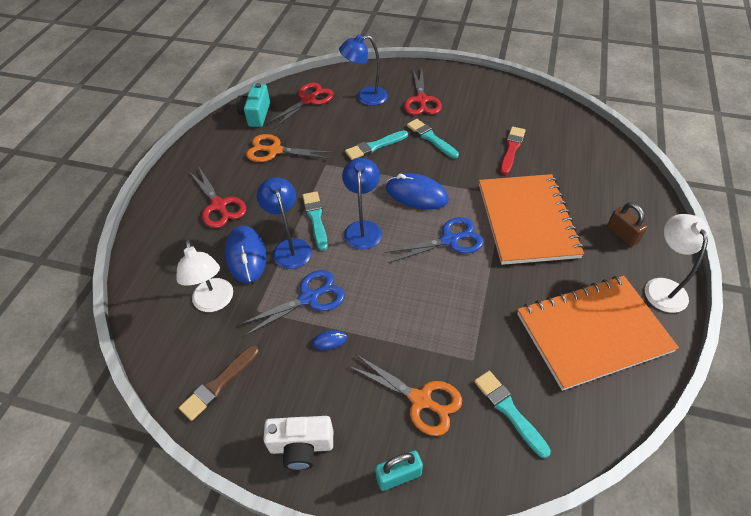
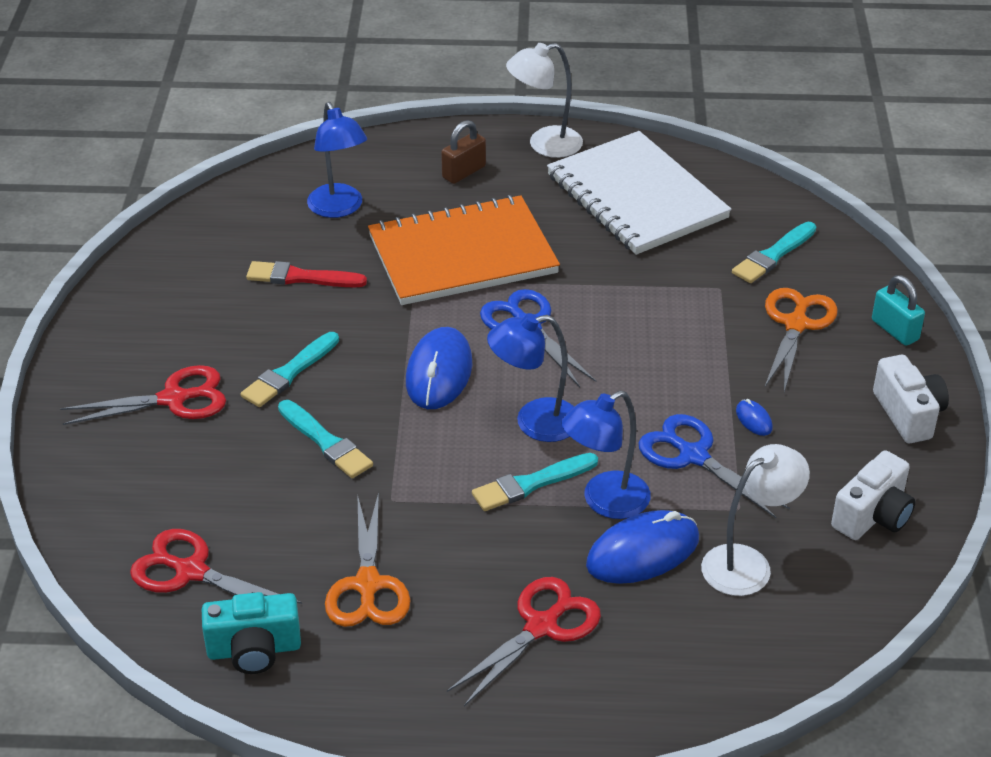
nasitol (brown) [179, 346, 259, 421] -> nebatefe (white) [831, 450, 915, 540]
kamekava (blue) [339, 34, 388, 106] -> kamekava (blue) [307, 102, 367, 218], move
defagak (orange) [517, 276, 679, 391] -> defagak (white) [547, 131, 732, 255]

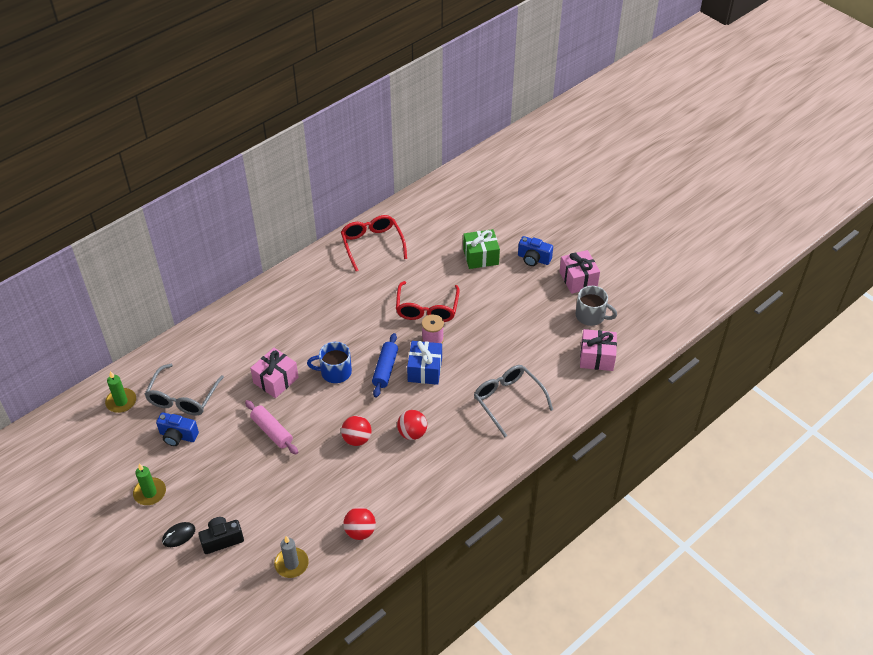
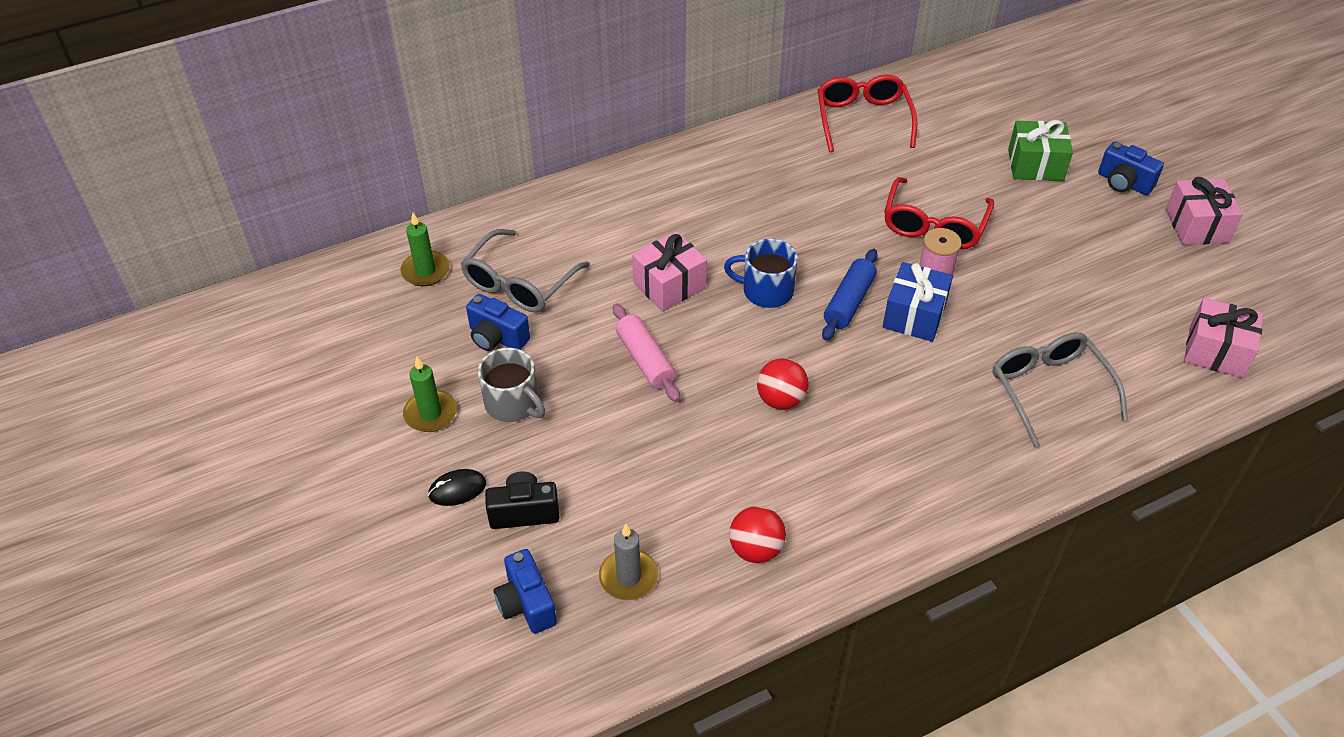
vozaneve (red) [397, 410, 427, 440] -> none
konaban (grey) [576, 286, 617, 326] -> konaban (grey) [478, 348, 545, 422], move
none -> nebatefe (blue) [493, 549, 557, 634]

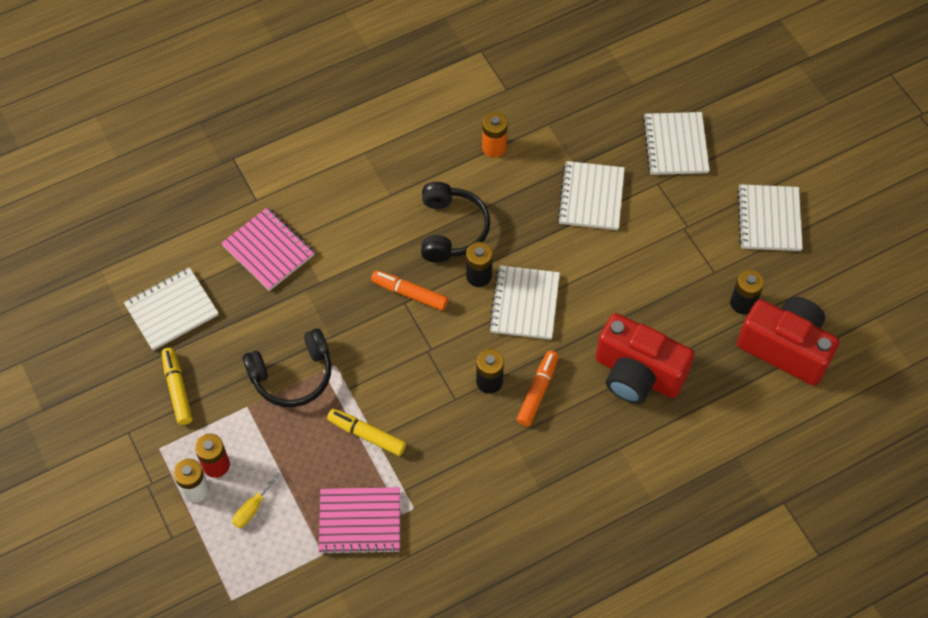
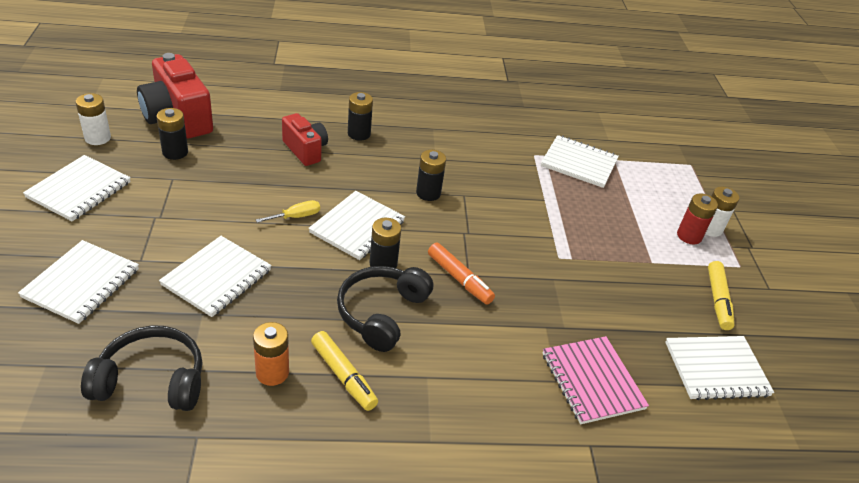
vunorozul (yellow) [232, 472, 281, 528] -> vunorozul (yellow) [256, 200, 320, 223], move
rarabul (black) [242, 328, 331, 407] -> rarabul (black) [81, 326, 202, 411], move
defagak (pink) [319, 487, 400, 555] -> defagak (white) [541, 135, 619, 188]
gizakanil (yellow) [327, 409, 406, 456] -> gizakanil (yellow) [311, 331, 378, 411], move
gizakanil (orange) [517, 351, 559, 426] -> none
nebatefe (red) [596, 313, 694, 404] -> nebatefe (red) [282, 113, 328, 166], x0.60
none -> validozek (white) [76, 93, 111, 145]
none -> validozek (black) [348, 92, 373, 141]

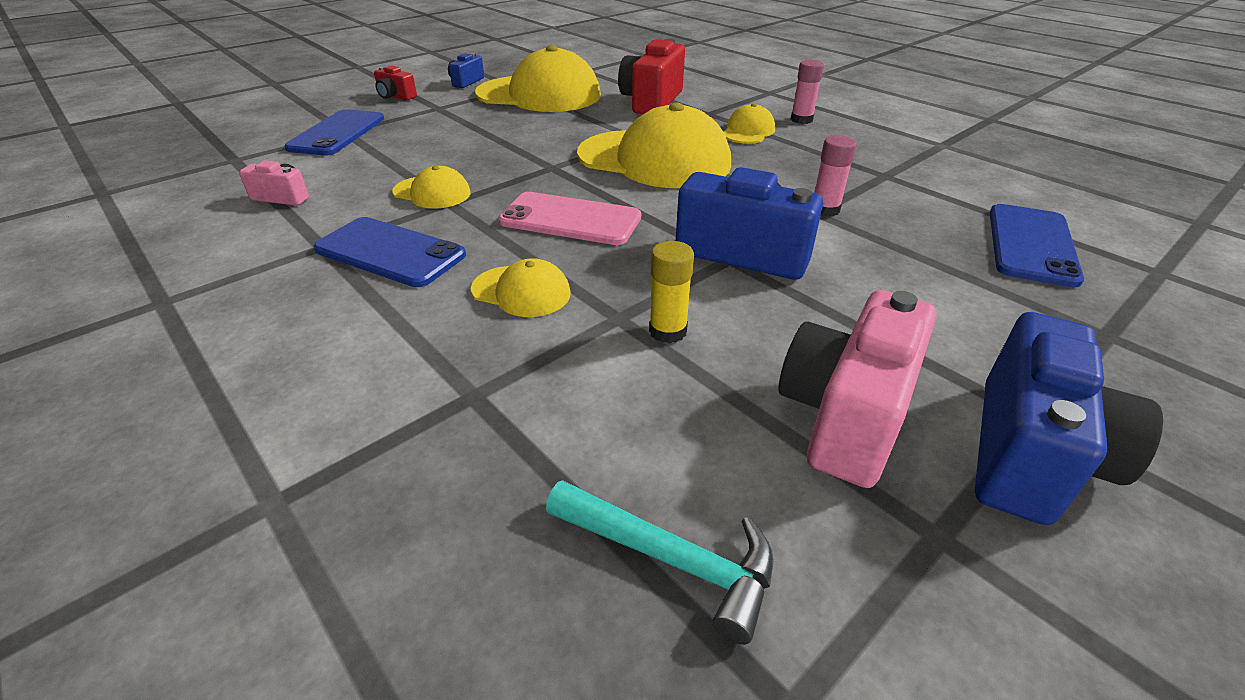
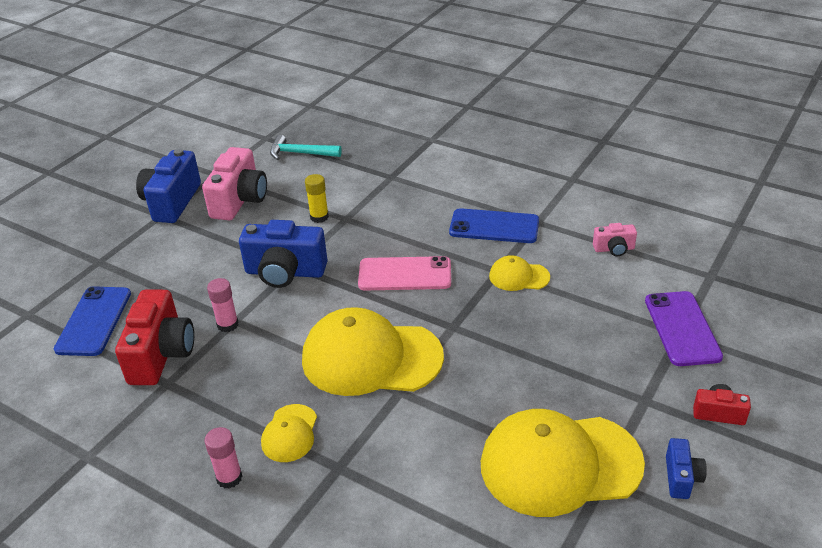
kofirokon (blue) [284, 109, 384, 155] -> kofirokon (purple) [645, 291, 723, 366]
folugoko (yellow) [471, 258, 571, 317] -> none
nebatefe (red) [618, 39, 685, 114] -> nebatefe (red) [115, 290, 194, 385], move

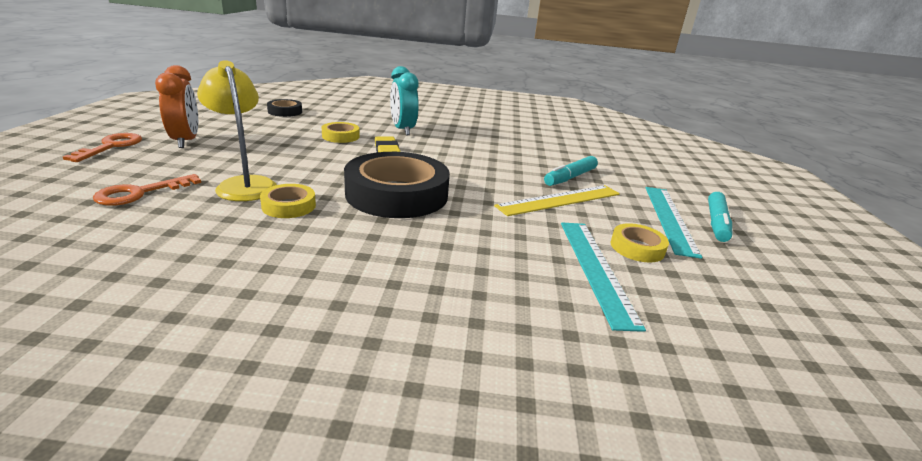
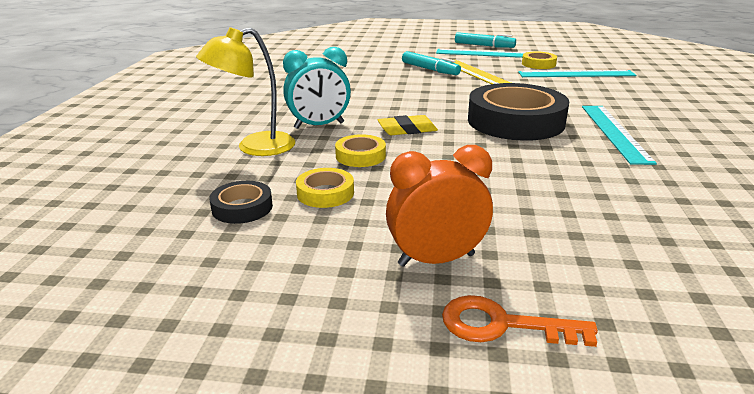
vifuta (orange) [93, 174, 201, 206] -> none
kamekava (yellow) [197, 60, 277, 201] -> kamekava (yellow) [196, 27, 295, 156], move
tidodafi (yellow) [260, 184, 316, 218] -> tidodafi (yellow) [296, 168, 354, 208], move
none -> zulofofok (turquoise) [582, 106, 657, 165]

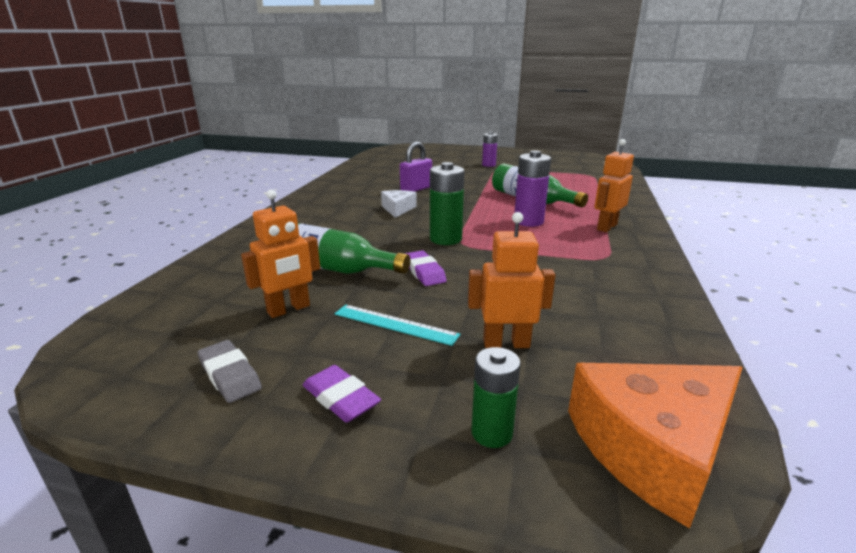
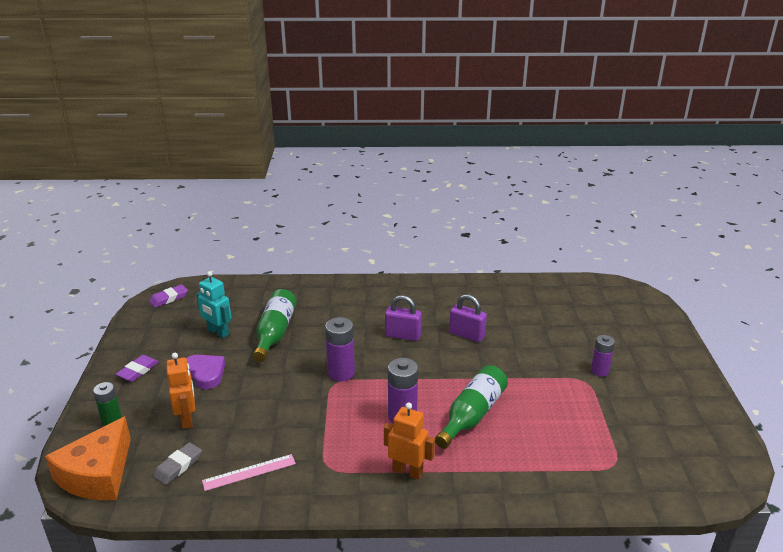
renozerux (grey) [197, 340, 262, 403] -> renozerux (grey) [153, 442, 202, 485], move
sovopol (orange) [241, 189, 320, 318] -> sovopol (turquoise) [196, 271, 231, 338]
zulofofok (turquoise) [335, 305, 460, 346] -> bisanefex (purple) [186, 355, 225, 389]
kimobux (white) [381, 190, 417, 218] -> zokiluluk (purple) [385, 295, 422, 341]
renozerux (purple) [405, 250, 447, 286] -> renozerux (purple) [149, 285, 188, 308], move
validozek (green) [430, 162, 465, 245] -> validozek (purple) [325, 317, 355, 381]
kimobux (orange) [568, 363, 743, 528] -> kimobux (orange) [45, 416, 131, 500], 120 degrees counterclockwise
none -> zulofofok (pink) [202, 454, 296, 491]

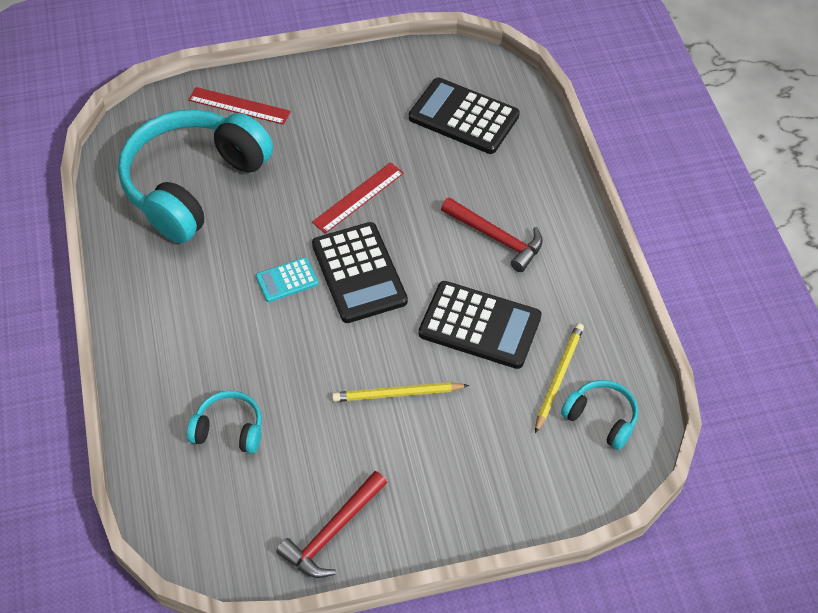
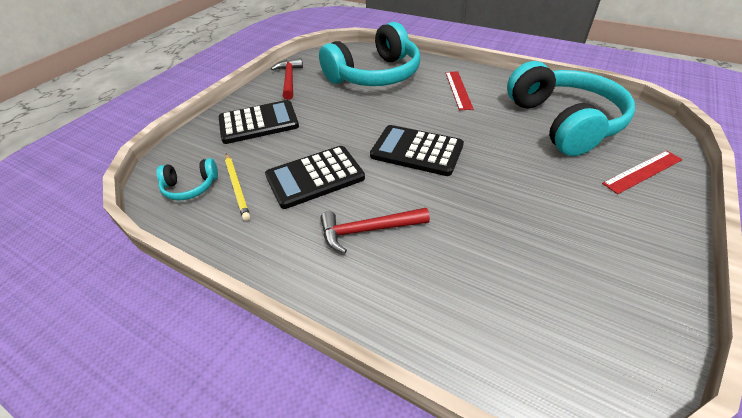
rarabul (turquoise) [187, 391, 262, 454] -> rarabul (turquoise) [319, 22, 420, 86], x2.28
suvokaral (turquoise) [256, 257, 319, 302] -> none
zulofofok (red) [312, 162, 404, 234] -> zulofofok (red) [445, 71, 473, 111], move
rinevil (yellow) [332, 382, 469, 402] -> none
suvokaral (black) [409, 78, 520, 154] -> suvokaral (black) [219, 100, 299, 144], move

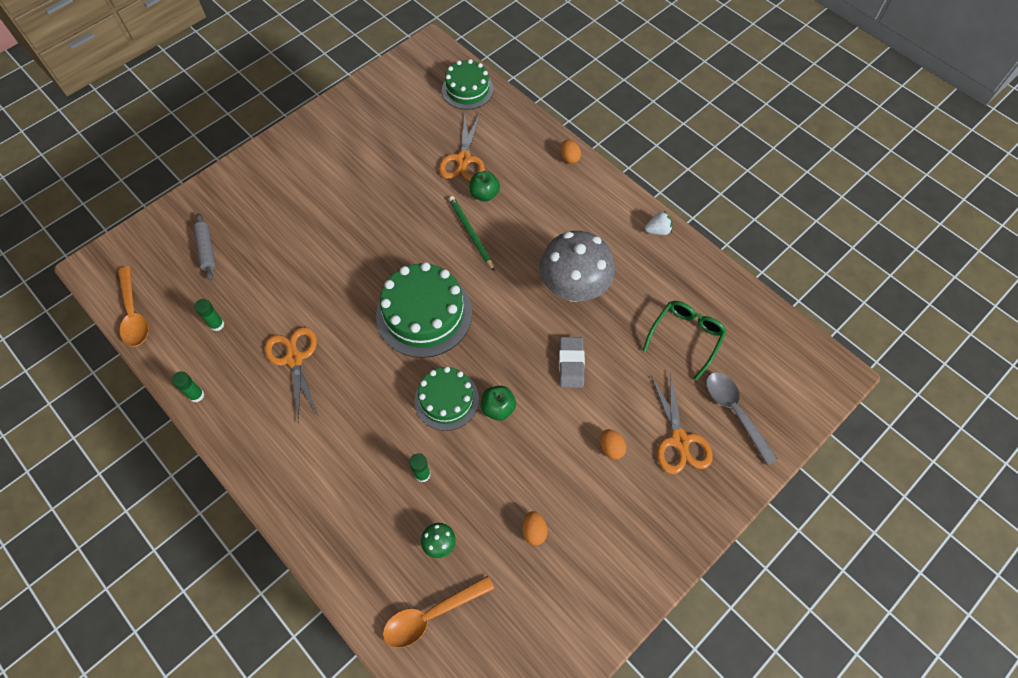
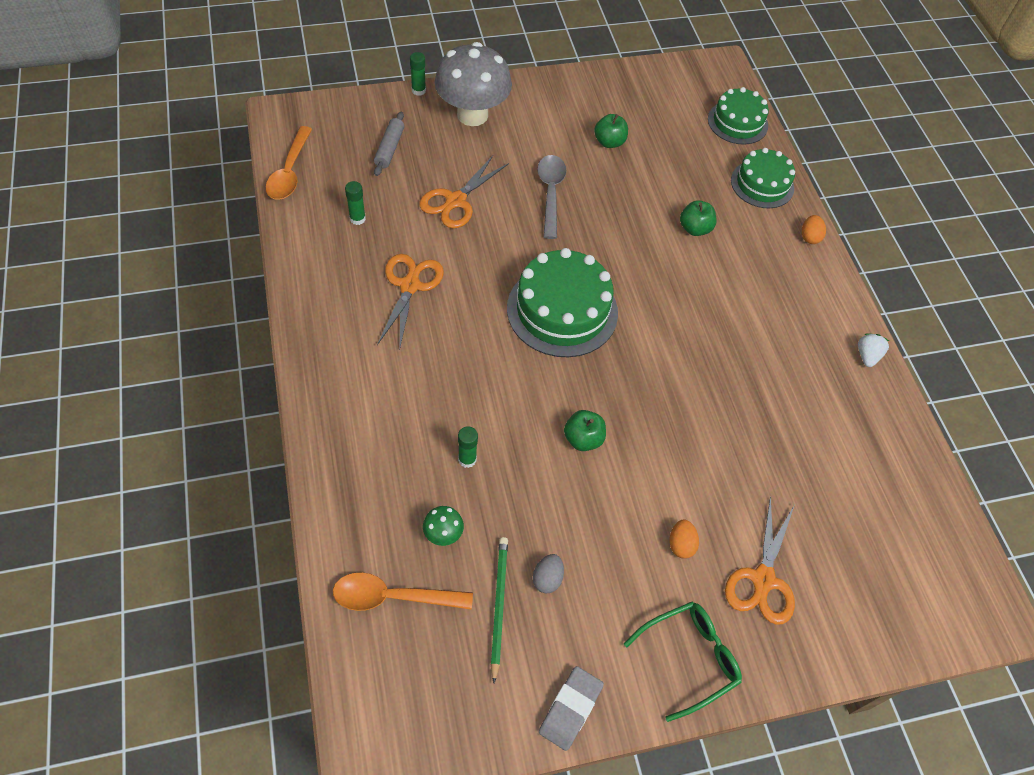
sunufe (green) [172, 371, 204, 402] -> sunufe (green) [410, 52, 426, 96], move
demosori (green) [414, 367, 479, 431] -> demosori (green) [731, 148, 795, 208], move
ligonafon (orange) [439, 112, 485, 181] -> ligonafon (orange) [419, 156, 509, 228], move
rinevil (green) [449, 196, 494, 271] -> rinevil (green) [491, 537, 508, 683], move
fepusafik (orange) [522, 511, 548, 545] -> fepusafik (grey) [533, 554, 564, 593]
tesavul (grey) [539, 231, 615, 302] -> tesavul (grey) [435, 42, 512, 126], move
renozerux (grey) [559, 337, 585, 388] -> renozerux (grey) [539, 666, 604, 751], move
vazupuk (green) [643, 301, 727, 381] -> vazupuk (green) [624, 602, 742, 722], move
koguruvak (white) [645, 211, 672, 235] -> koguruvak (white) [858, 333, 889, 367], 90 degrees counterclockwise
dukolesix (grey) [706, 372, 778, 465] -> dukolesix (grey) [537, 155, 566, 239], move
none -> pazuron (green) [594, 114, 628, 148]

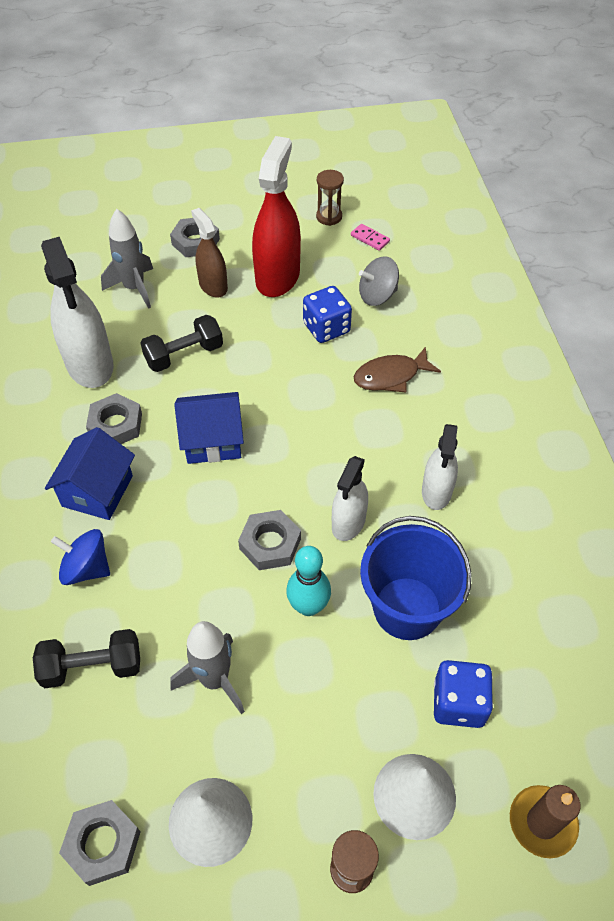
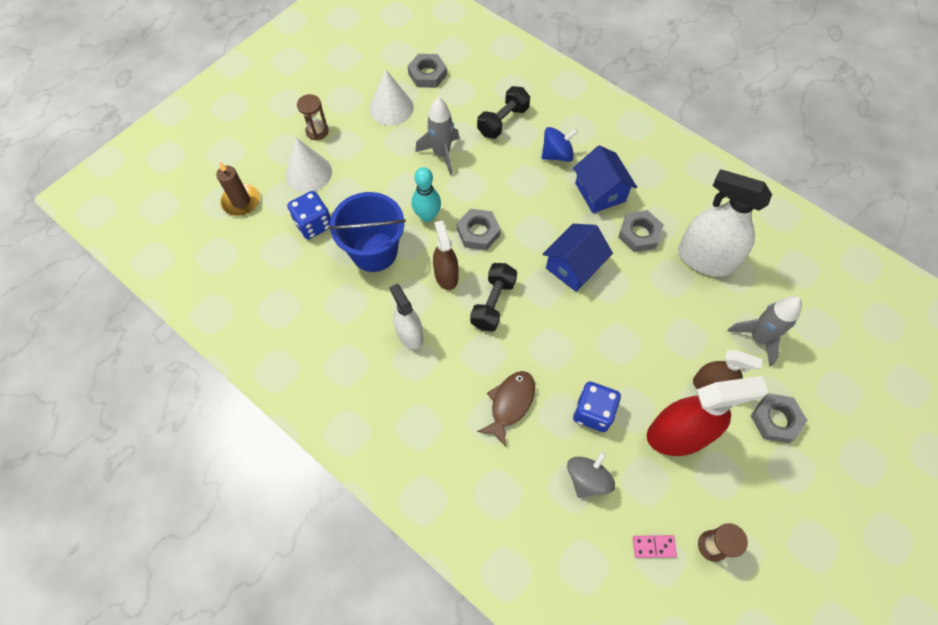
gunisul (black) [140, 315, 223, 372] -> gunisul (black) [470, 263, 517, 332], move
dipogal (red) [252, 136, 301, 297] -> dipogal (red) [647, 376, 768, 456], 75 degrees counterclockwise
dipogal (white) [332, 456, 368, 541] -> dipogal (brown) [433, 221, 459, 290]

